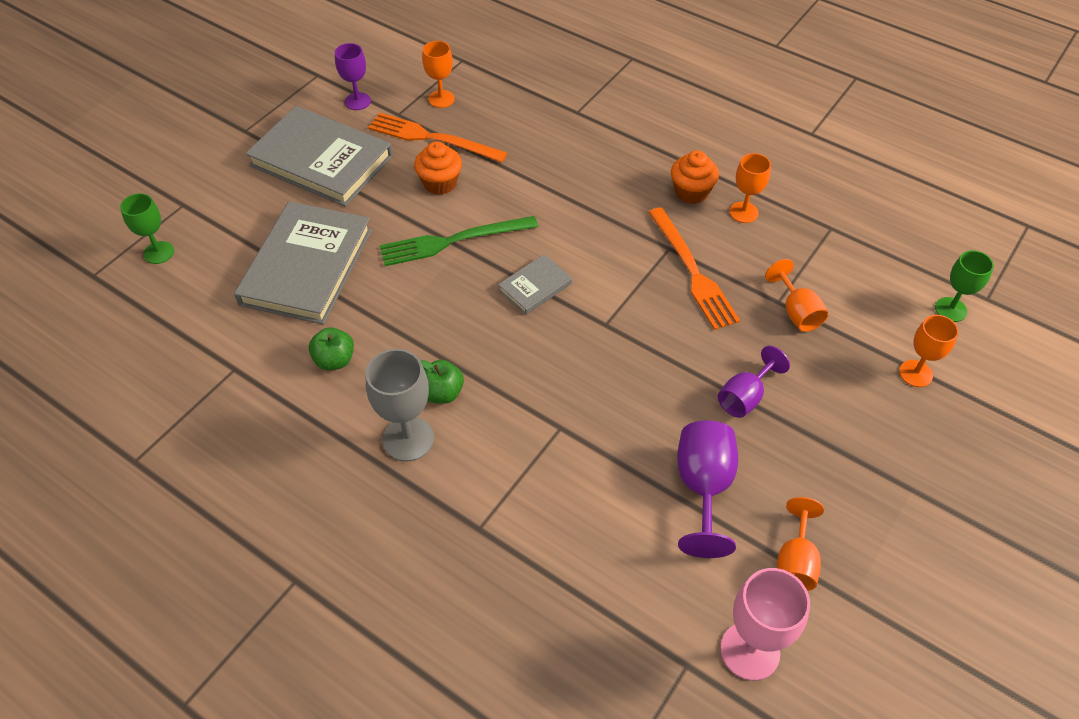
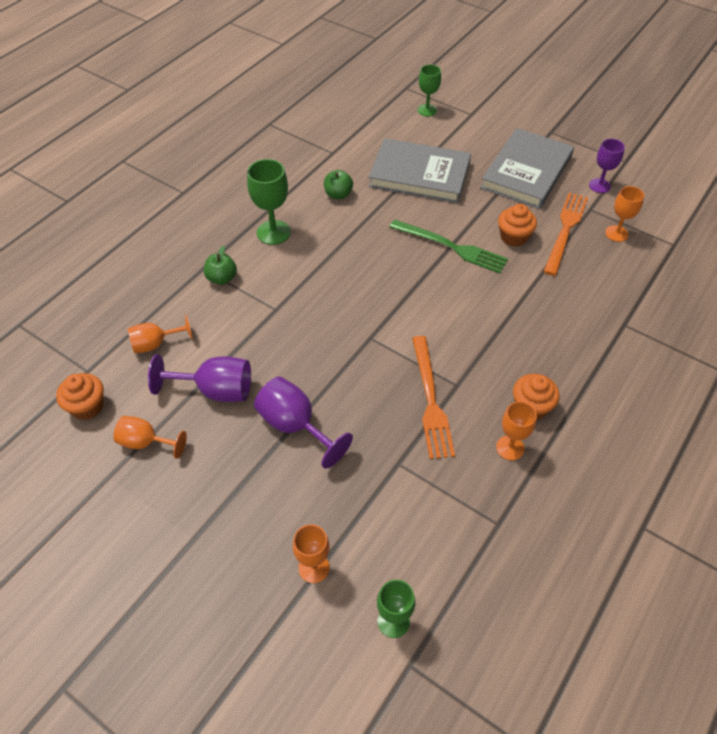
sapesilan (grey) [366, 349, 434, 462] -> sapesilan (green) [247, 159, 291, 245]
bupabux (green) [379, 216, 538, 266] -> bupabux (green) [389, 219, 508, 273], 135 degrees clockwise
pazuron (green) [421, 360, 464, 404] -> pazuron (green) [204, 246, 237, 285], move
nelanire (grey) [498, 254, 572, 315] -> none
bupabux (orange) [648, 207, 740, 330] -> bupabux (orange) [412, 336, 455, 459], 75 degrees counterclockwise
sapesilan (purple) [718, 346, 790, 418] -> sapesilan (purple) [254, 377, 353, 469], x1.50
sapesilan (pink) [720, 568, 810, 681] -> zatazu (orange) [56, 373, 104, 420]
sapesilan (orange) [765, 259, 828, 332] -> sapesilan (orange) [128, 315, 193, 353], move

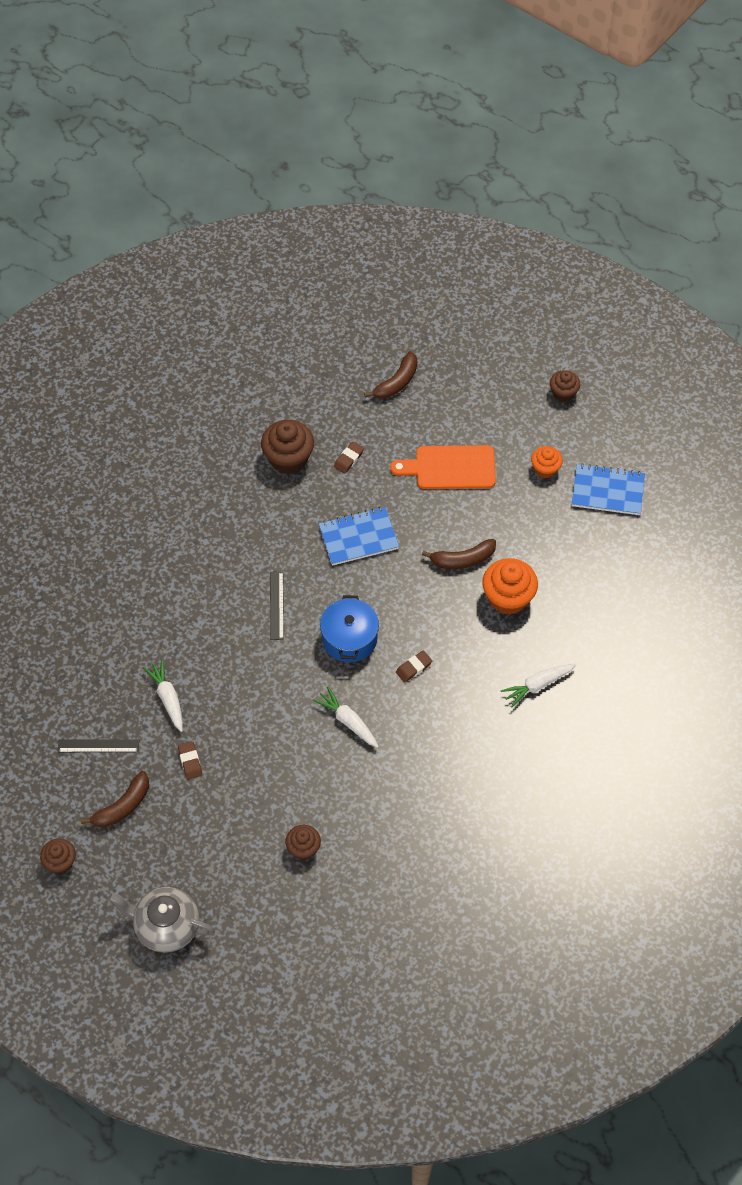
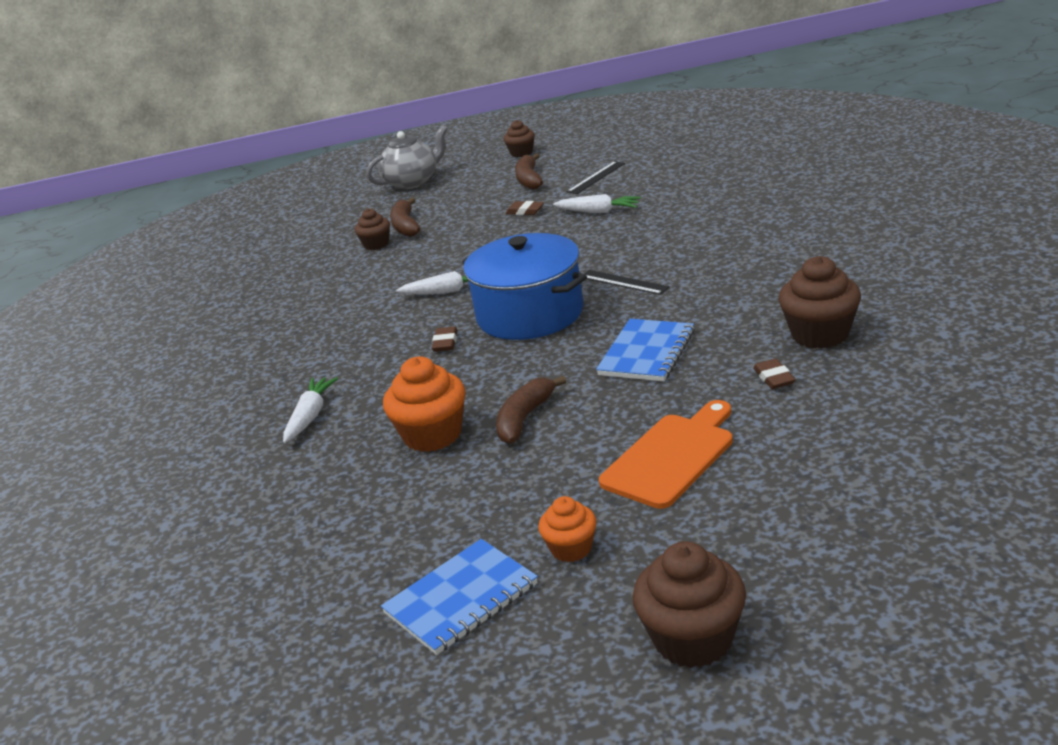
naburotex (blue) [320, 595, 379, 662] -> naburotex (blue) [462, 233, 587, 340], x1.54
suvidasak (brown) [364, 351, 417, 399] -> suvidasak (brown) [390, 198, 420, 237], move
zatazu (brown) [550, 370, 580, 402] -> zatazu (brown) [632, 541, 746, 668], x1.69

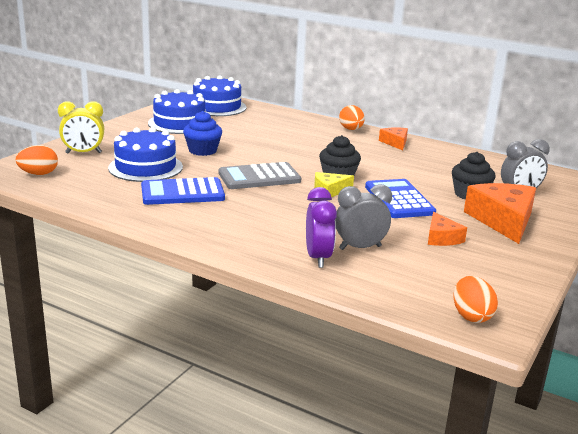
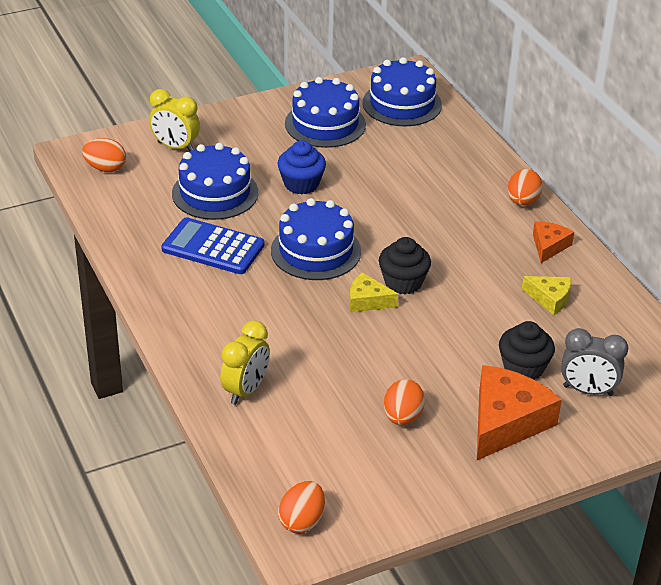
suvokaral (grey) [219, 162, 301, 189] -> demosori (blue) [271, 198, 361, 280]
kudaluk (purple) [306, 187, 337, 268] -> kudaluk (yellow) [220, 320, 270, 405]
kudaluk (grey) [335, 184, 392, 250] -> none
suvokaral (blue) [365, 179, 436, 218] -> none
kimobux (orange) [428, 212, 467, 246] -> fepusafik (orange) [384, 379, 425, 425]
none -> kimobux (yellow) [522, 276, 571, 315]

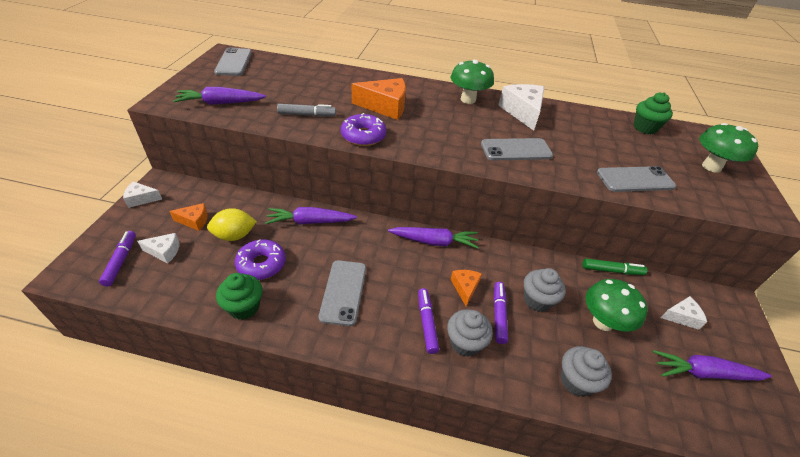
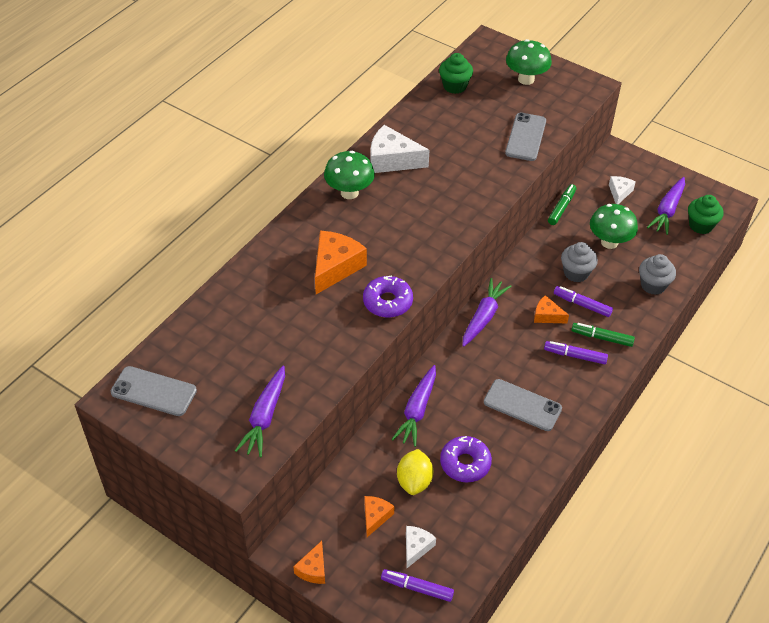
kimobux (white) [123, 181, 162, 208] -> kimobux (orange) [293, 541, 325, 584]
zatazu (green) [216, 273, 262, 320] -> zatazu (green) [688, 195, 723, 234], move
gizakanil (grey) [277, 104, 336, 116] -> none
zatazu (grey) [447, 309, 493, 357] -> gizakanil (green) [571, 323, 635, 347]
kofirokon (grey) [481, 138, 553, 160] -> none

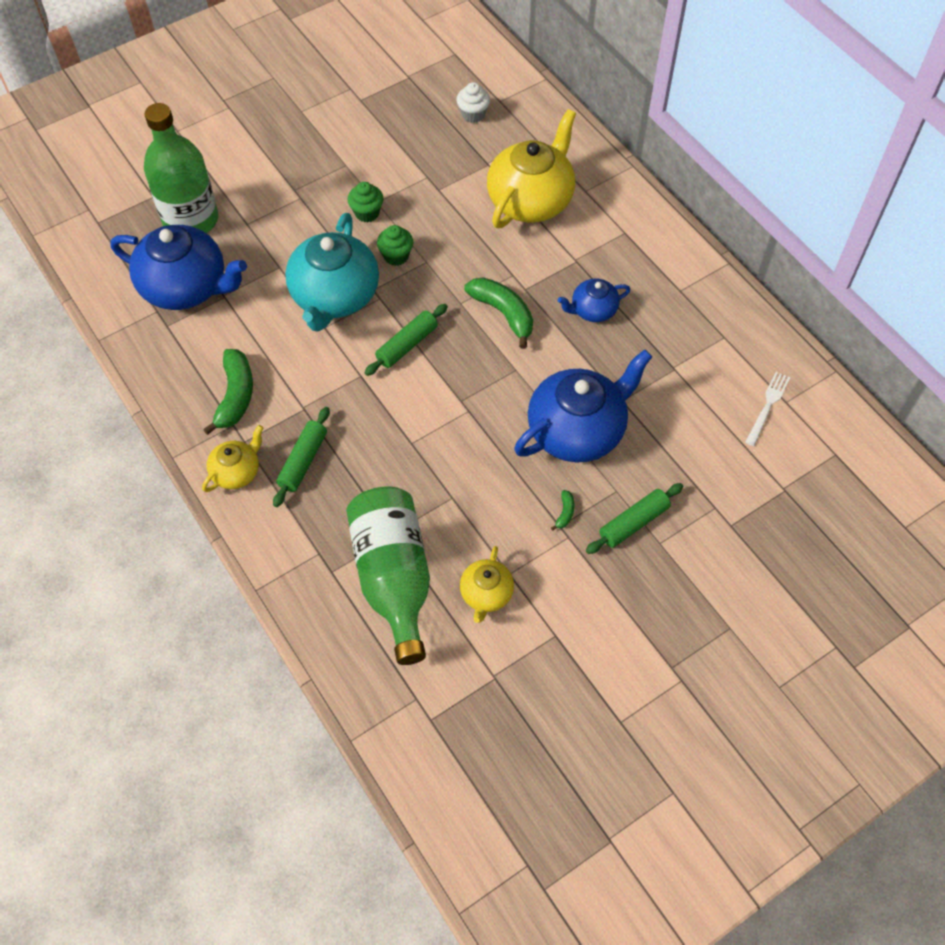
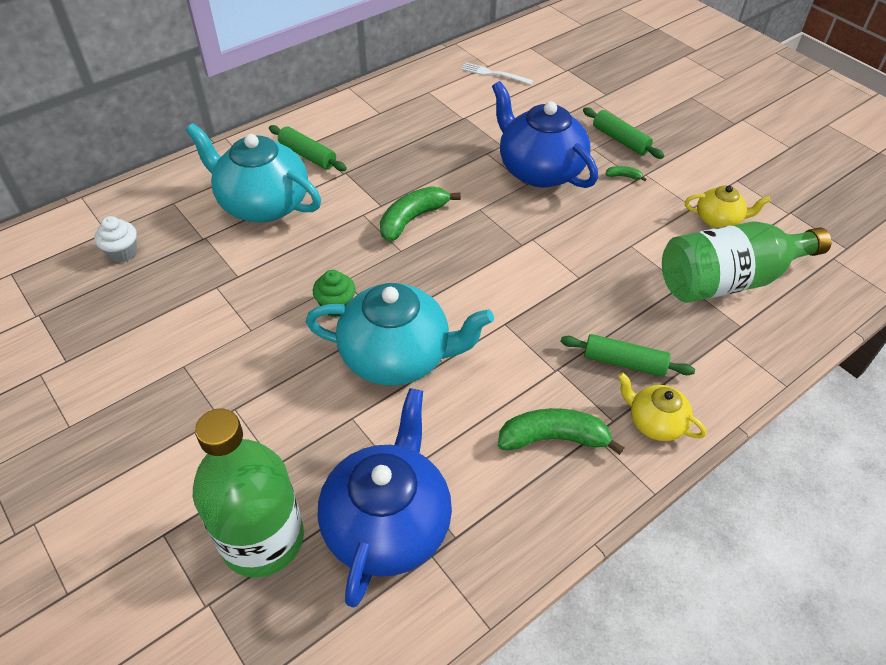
zatazu (green) [348, 182, 383, 222] -> none
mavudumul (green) [364, 304, 448, 376] -> mavudumul (green) [269, 125, 347, 171], move
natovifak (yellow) [487, 109, 576, 228] -> natovifak (turquoise) [186, 123, 321, 222]
natovifak (blue) [558, 279, 630, 322] -> none

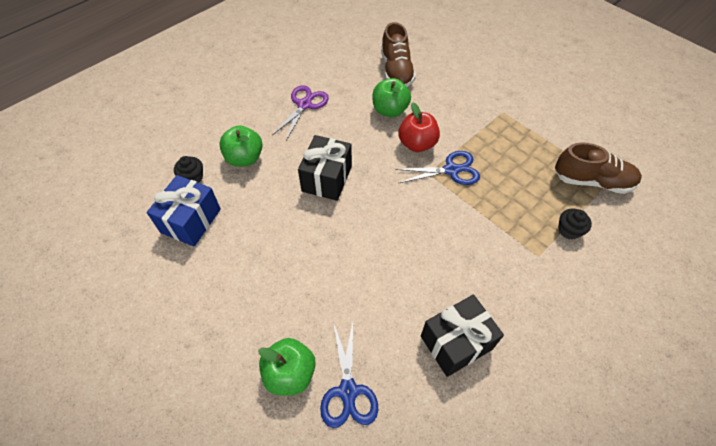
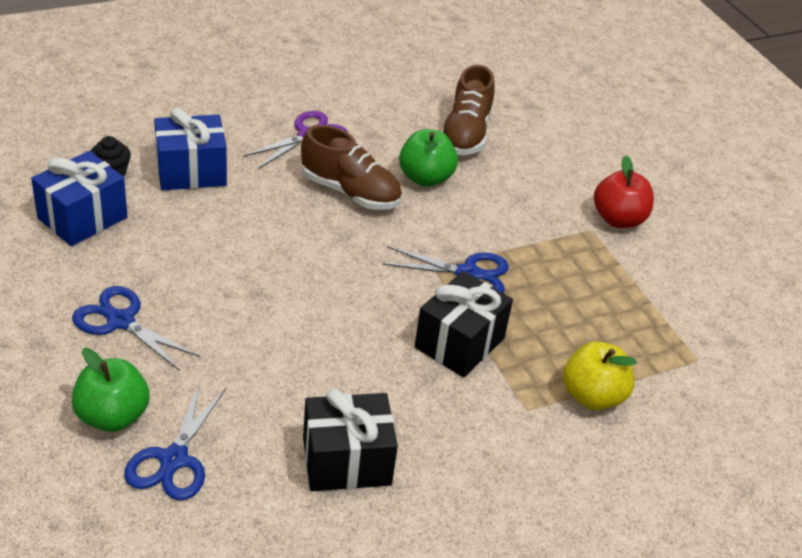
pazuron (green) [219, 125, 263, 167] -> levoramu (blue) [154, 108, 227, 190]
levoramu (black) [298, 135, 352, 201] -> levoramu (black) [415, 271, 513, 377], move
pazuron (red) [398, 102, 440, 152] -> pazuron (red) [594, 156, 654, 228], move
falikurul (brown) [555, 142, 642, 194] -> falikurul (brown) [301, 125, 402, 210], move
zatazu (black) [558, 209, 592, 240] -> pazuron (yellow) [563, 341, 637, 410]
none -> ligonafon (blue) [72, 286, 200, 371]

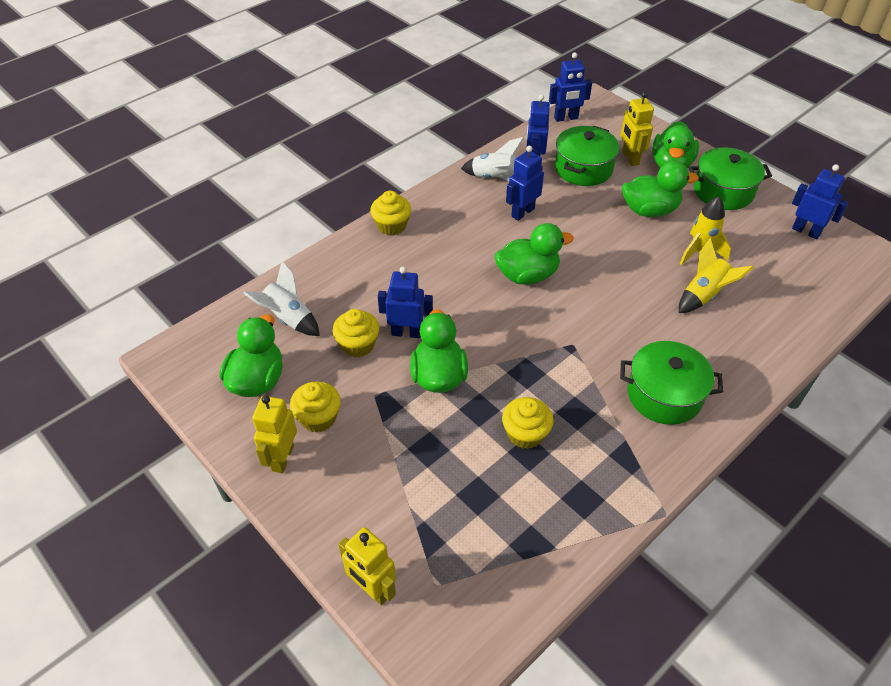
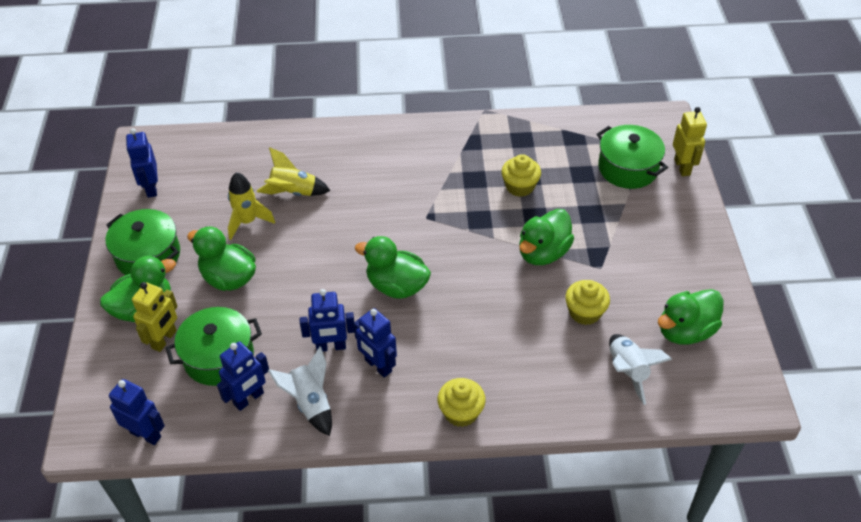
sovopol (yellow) [252, 395, 297, 473] -> none
zatazu (yellow) [290, 381, 341, 433] -> none
sovopol (blue) [378, 267, 433, 338] -> sovopol (blue) [353, 308, 397, 378], move
naburotex (green) [620, 341, 723, 425] -> naburotex (green) [597, 125, 668, 189], move

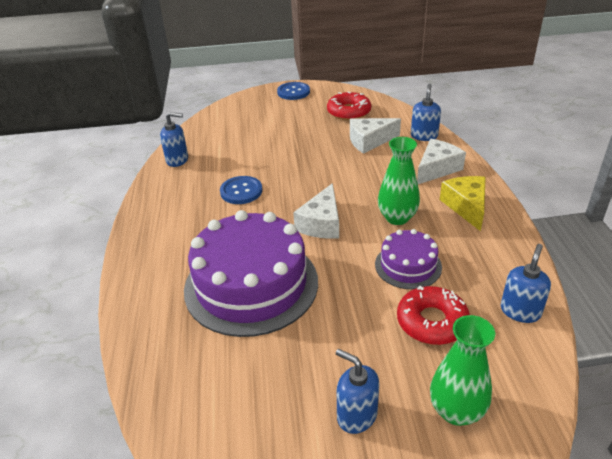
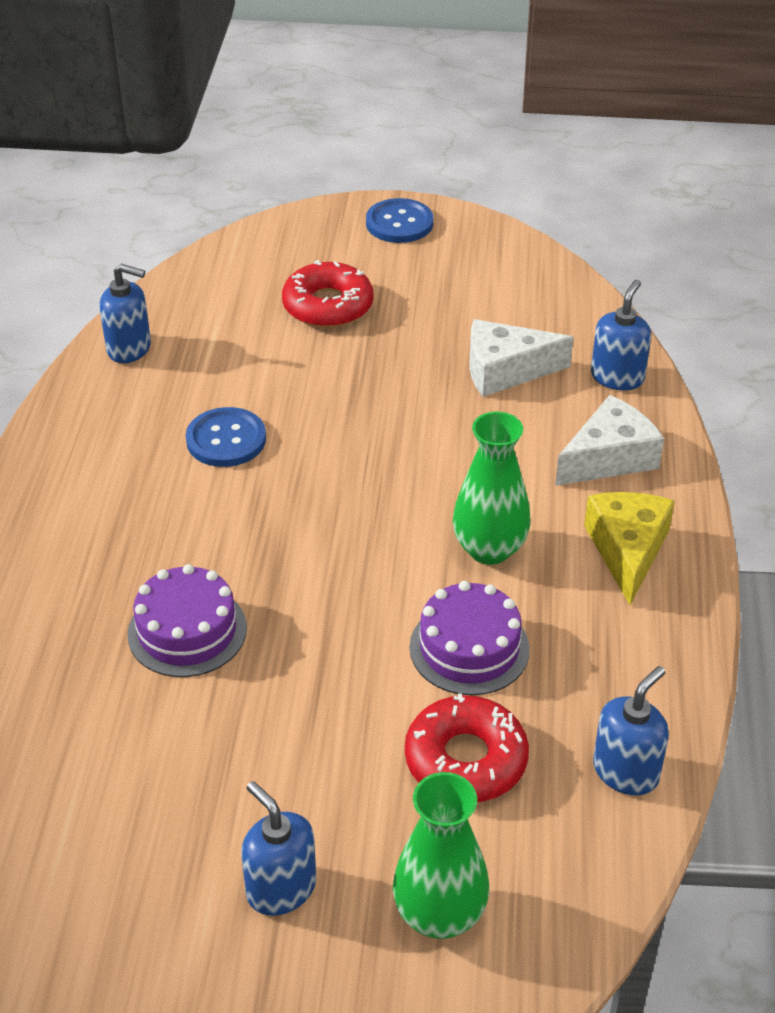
demosori (purple) [184, 210, 318, 337] -> demosori (purple) [127, 564, 247, 677], x0.50
kimobux (white) [293, 183, 339, 239] -> none
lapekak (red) [327, 91, 371, 120] -> lapekak (red) [282, 260, 373, 328], move

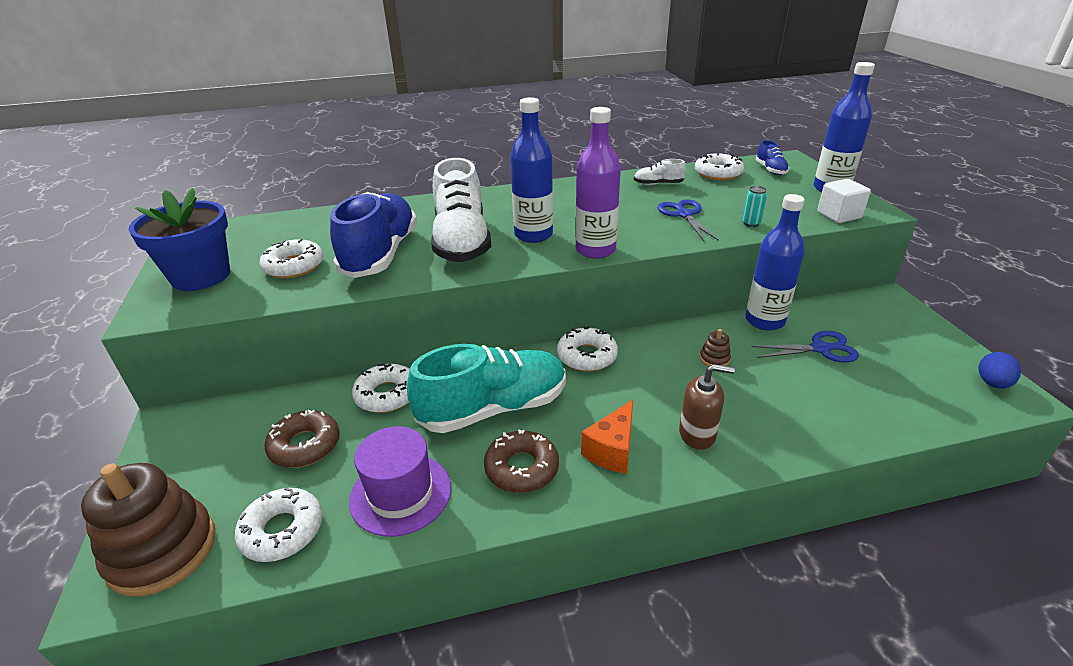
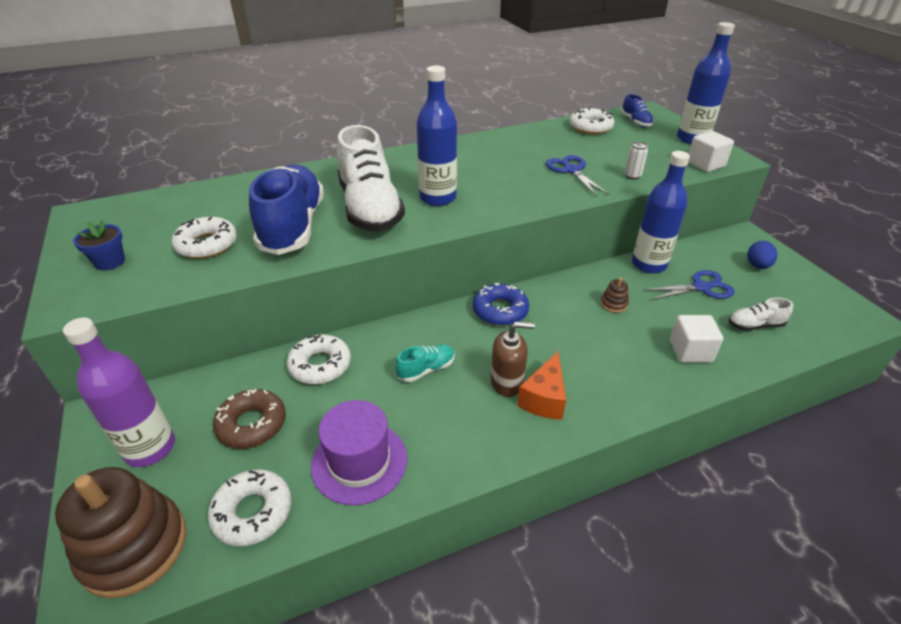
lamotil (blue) [128, 188, 230, 291] -> lamotil (blue) [73, 220, 125, 270], x0.49
falikurul (turquoise) [407, 344, 566, 433] -> falikurul (turquoise) [395, 344, 455, 382], x0.43
lapekak (brown) [484, 429, 559, 493] -> none
lapekak (white) [557, 326, 618, 372] -> lapekak (blue) [473, 283, 529, 326]
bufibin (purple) [575, 107, 621, 259] -> bufibin (purple) [63, 318, 175, 467], move
falikurul (white) [634, 159, 686, 185] -> falikurul (white) [729, 298, 793, 331], move
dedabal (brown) [679, 364, 735, 450] -> dedabal (brown) [491, 321, 535, 397], move
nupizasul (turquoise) [742, 186, 767, 227] -> nupizasul (white) [624, 142, 648, 180]
fepusafik (blue) [978, 352, 1021, 389] -> fepusafik (blue) [747, 241, 777, 269], move
none -> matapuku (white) [670, 315, 723, 363]

